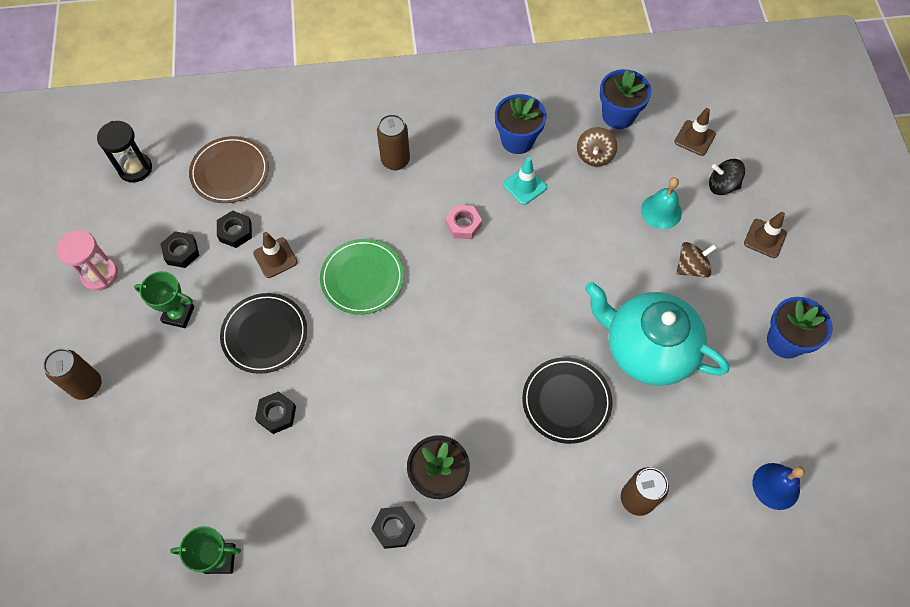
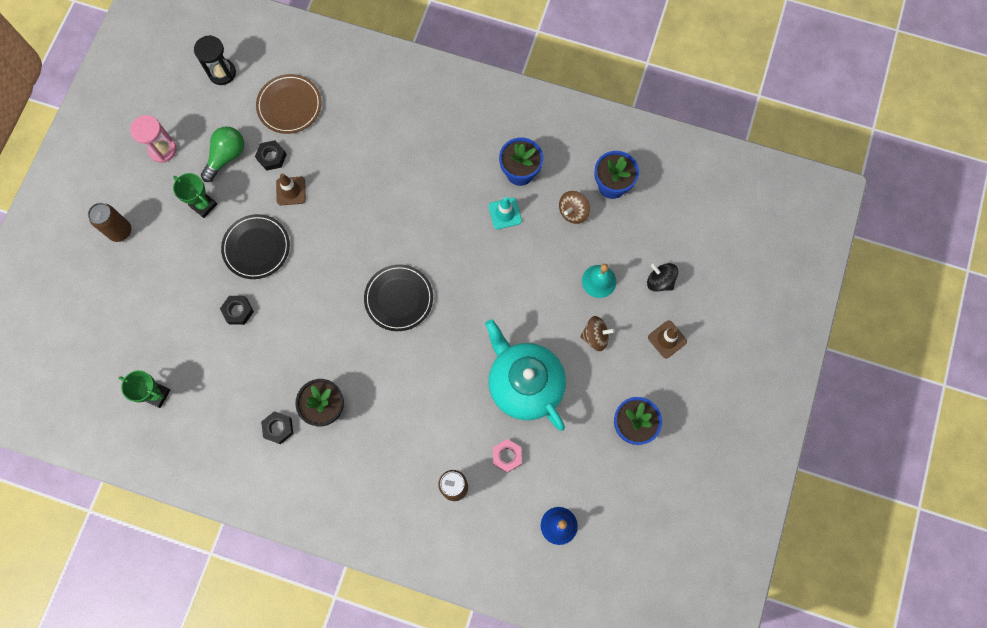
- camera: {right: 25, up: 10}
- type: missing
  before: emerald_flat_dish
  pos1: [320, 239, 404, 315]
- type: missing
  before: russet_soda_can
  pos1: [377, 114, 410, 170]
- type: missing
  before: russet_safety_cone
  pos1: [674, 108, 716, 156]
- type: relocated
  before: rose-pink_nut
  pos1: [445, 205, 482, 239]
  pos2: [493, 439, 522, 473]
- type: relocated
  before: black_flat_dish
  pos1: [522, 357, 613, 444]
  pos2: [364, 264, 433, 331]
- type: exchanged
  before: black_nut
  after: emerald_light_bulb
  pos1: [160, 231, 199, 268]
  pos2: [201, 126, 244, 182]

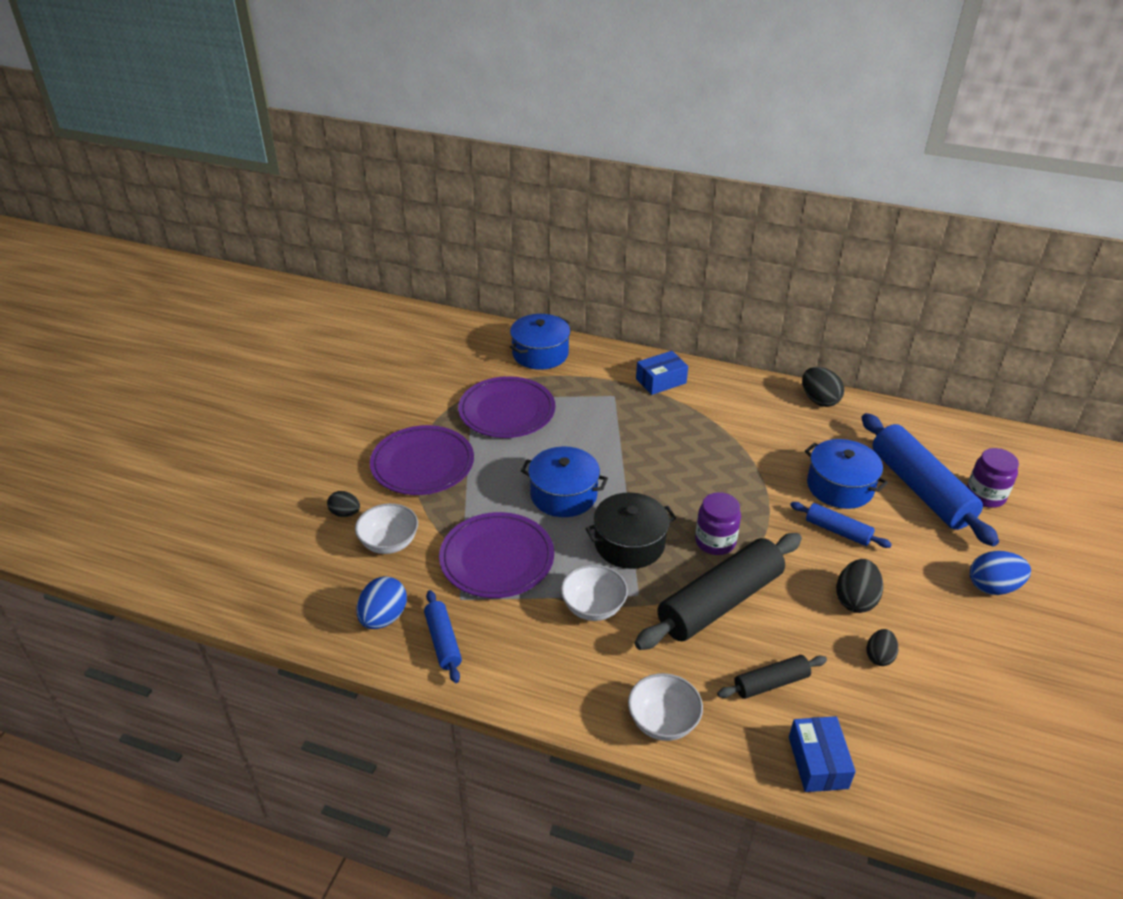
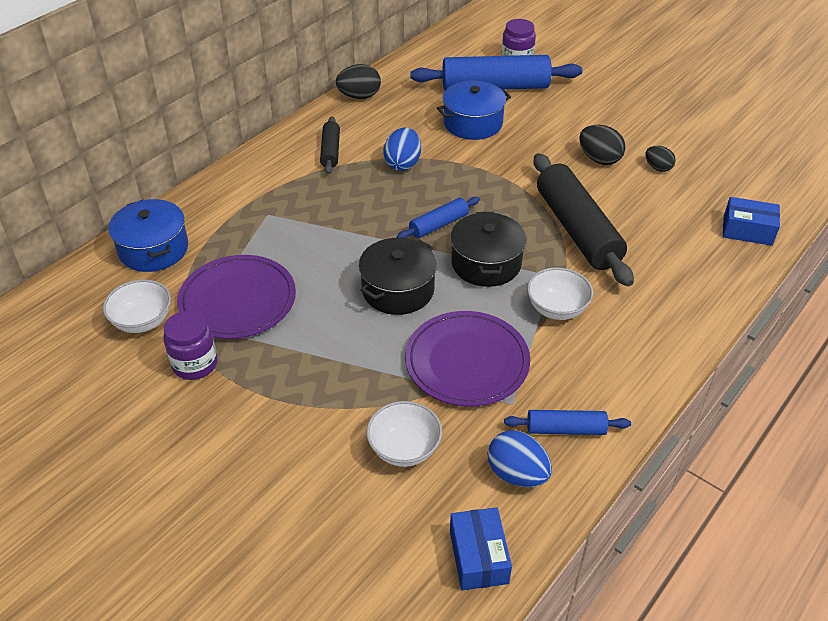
- camera: {right: -70, up: 5}
- type: missing
  before: black_egg_shape
  pos1: [327, 491, 360, 517]
- type: missing
  before: purple_flat_dish
  pos1: [370, 425, 474, 495]
- type: relocated
  before: pure_white_bowl
  pos1: [628, 673, 703, 741]
  pos2: [103, 279, 171, 333]
- type: relocated
  before: blue_box
  pos1: [636, 351, 688, 395]
  pos2: [450, 507, 512, 590]
- type: relocated
  before: purple_preserve_jar
  pos1: [695, 492, 741, 555]
  pos2: [163, 311, 218, 380]
- type: relocated
  before: black_pastry_roller
  pos1: [717, 655, 827, 699]
  pos2: [320, 116, 340, 174]
- type: relocated
  before: blue_pastry_roller
  pos1: [790, 502, 892, 548]
  pos2: [397, 197, 480, 238]
- type: relocated
  before: blue_egg_shape
  pos1: [970, 551, 1031, 595]
  pos2: [383, 127, 421, 171]
- type: colour
  before: blue_stockpot
  after: black_stockpot
  pos1: [521, 447, 608, 517]
  pos2: [359, 238, 437, 315]

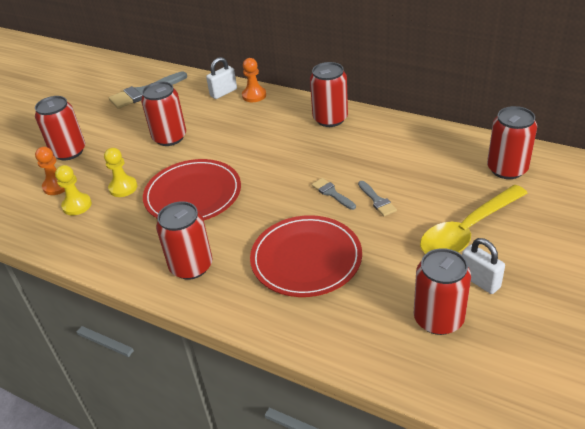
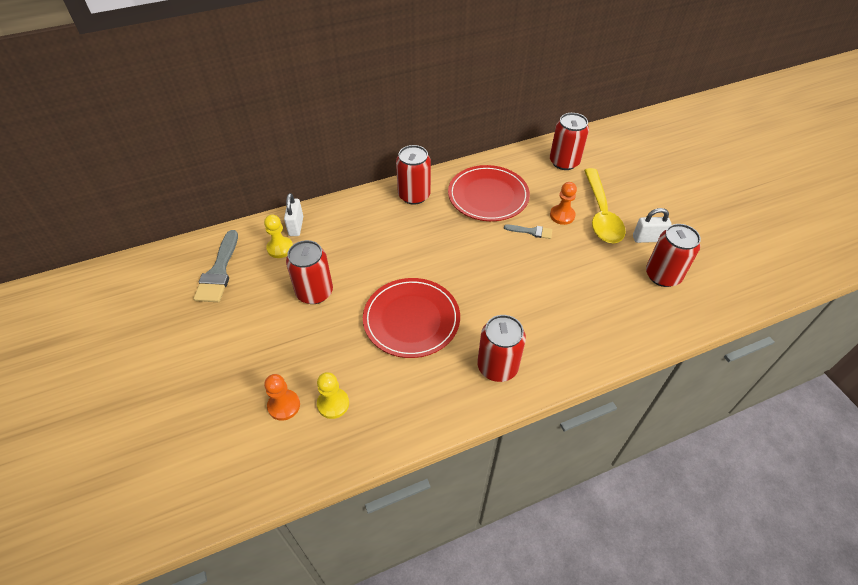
- camera: {right: -55, up: 10}
- type: missing
  before: crimson_soda_can
  pos1: [35, 96, 85, 161]
- type: missing
  before: gray_paint_brush
  pos1: [311, 178, 356, 210]
- type: relocated
  before: bright_yellow_pawn
  pos1: [104, 148, 137, 197]
  pos2: [264, 214, 293, 258]
- type: relocated
  before: bright_orange_pawn
  pos1: [242, 58, 266, 102]
  pos2: [550, 182, 577, 225]
- type: relocated
  before: crimson_flat_dish
  pos1: [250, 215, 362, 297]
  pos2: [448, 165, 530, 221]

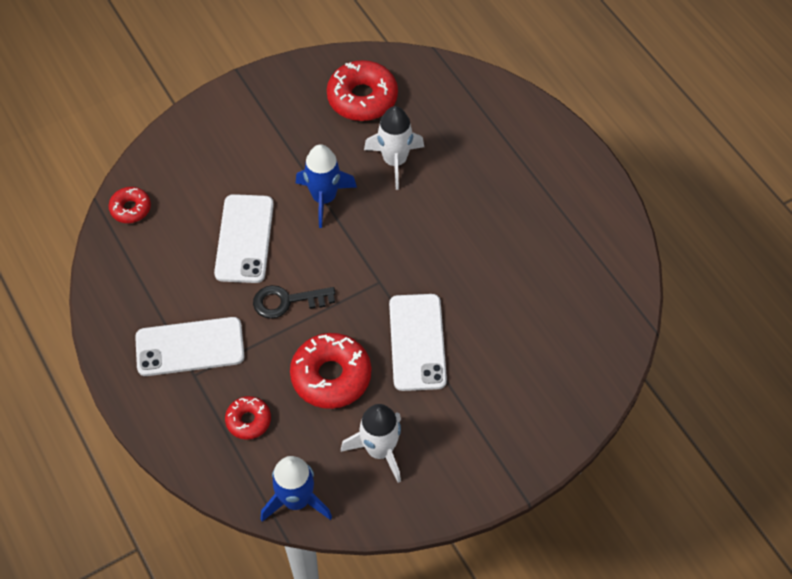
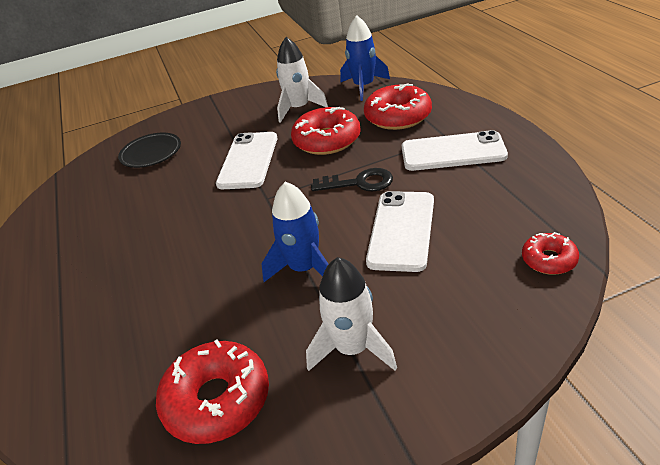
- camera: {right: -165, up: -20}
- type: appeared
  after: black_flat_dish
  pos2: [118, 132, 181, 168]
- type: relocated
  before: pure_white_toy_rocket
  pos1: [364, 106, 424, 190]
  pos2: [306, 257, 397, 371]
- type: size
  before: crimson_doughnut
  pos1: [225, 396, 271, 440]
  pos2: [364, 84, 432, 130]
  scale: 1.8

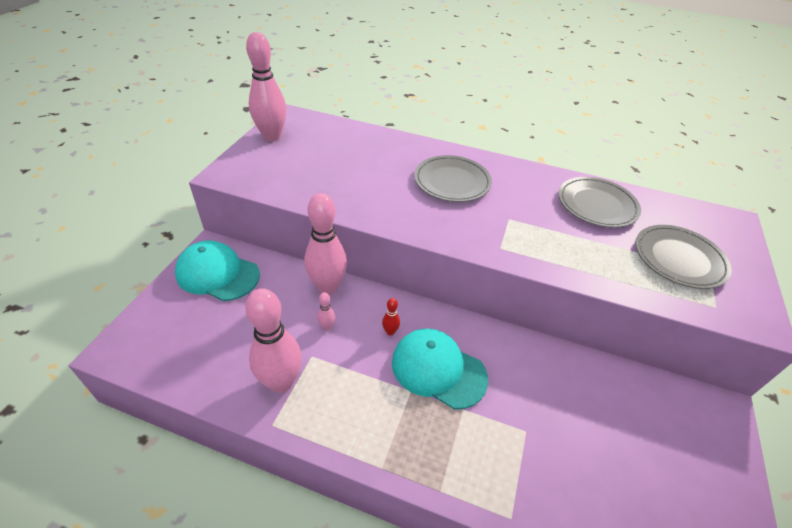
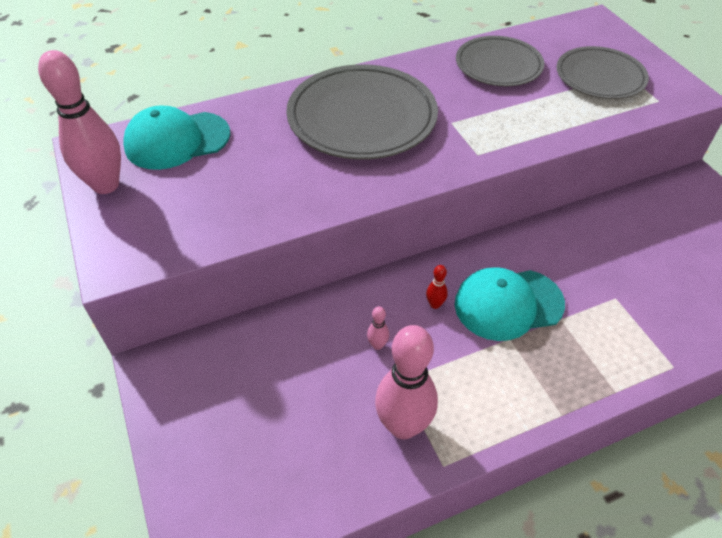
- camera: {right: -40, up: 5}
- type: missing
  before: rose-pink_skittle
  pos1: [305, 193, 347, 295]
- type: relocated
  before: aqua_peaked_cap
  pos1: [175, 240, 260, 301]
  pos2: [123, 106, 231, 170]
- type: size
  before: gray_flat_dish
  pos1: [414, 155, 492, 202]
  pos2: [286, 64, 438, 160]
  scale: 1.57

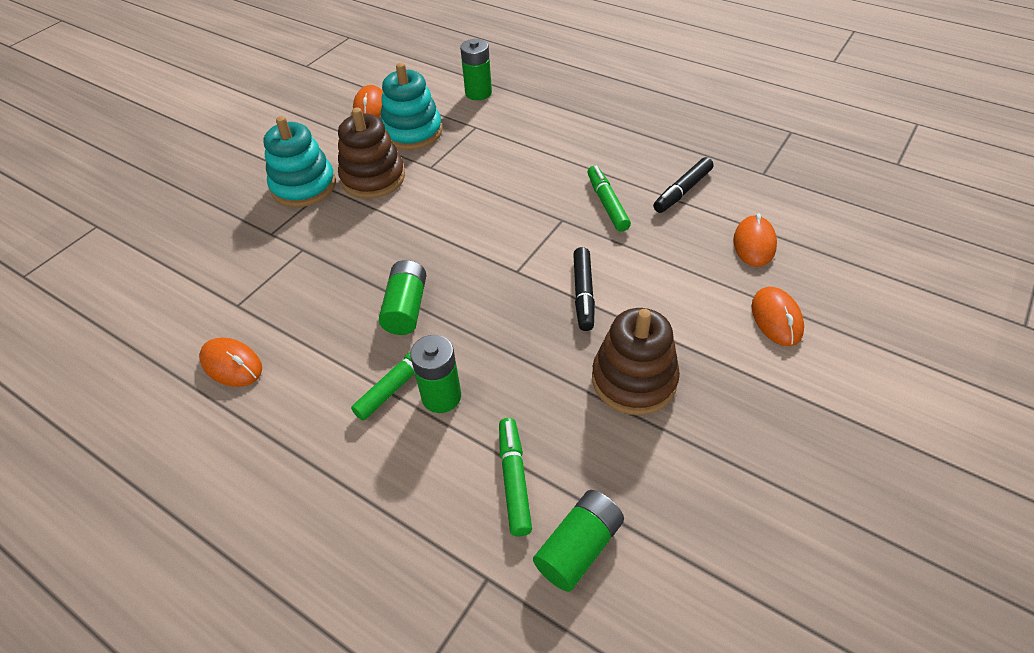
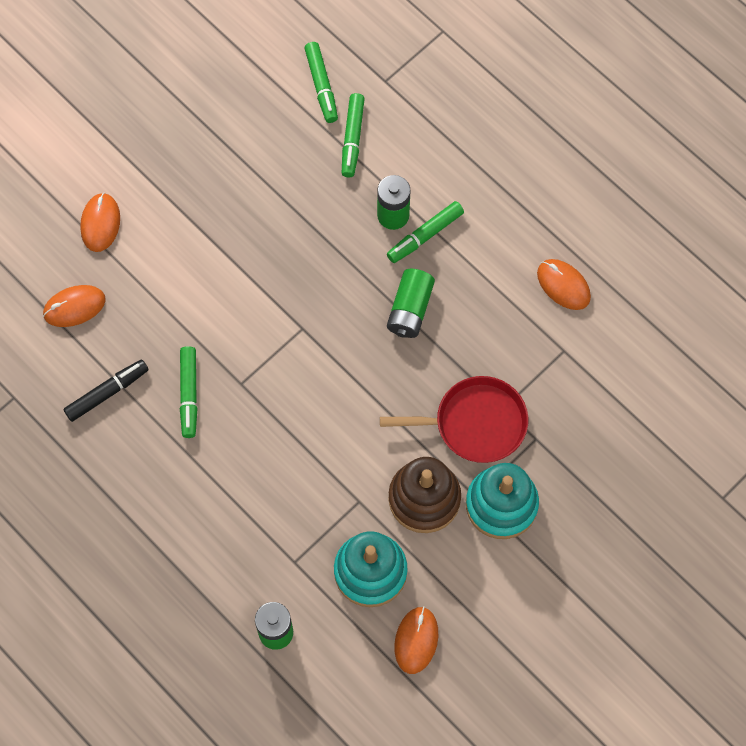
- camera: {right: -170, up: 20}
- type: missing
  before: black_felt_pen
  pos1: [573, 247, 595, 331]
- type: missing
  before: russet_stacking_rings
  pos1: [592, 308, 680, 415]
- type: appeared
  after: crimson_skillet
  pos2: [380, 376, 528, 463]
- type: exchanged
  before: emerald_battery
  after: emerald_felt_pen
  pos1: [533, 490, 624, 592]
  pos2: [305, 42, 338, 123]
- type: spun
  before: bright_orange_PC_mouse
  pos1: [733, 214, 777, 267]
  pos2: [43, 285, 106, 327]
  turn: 45

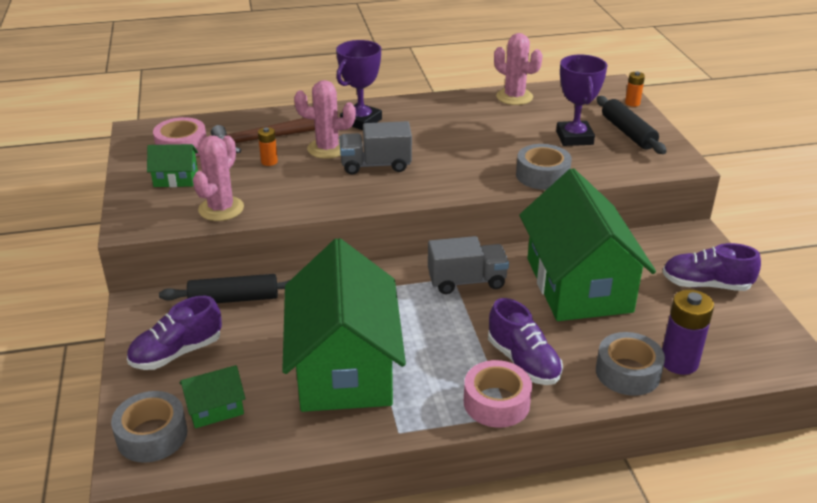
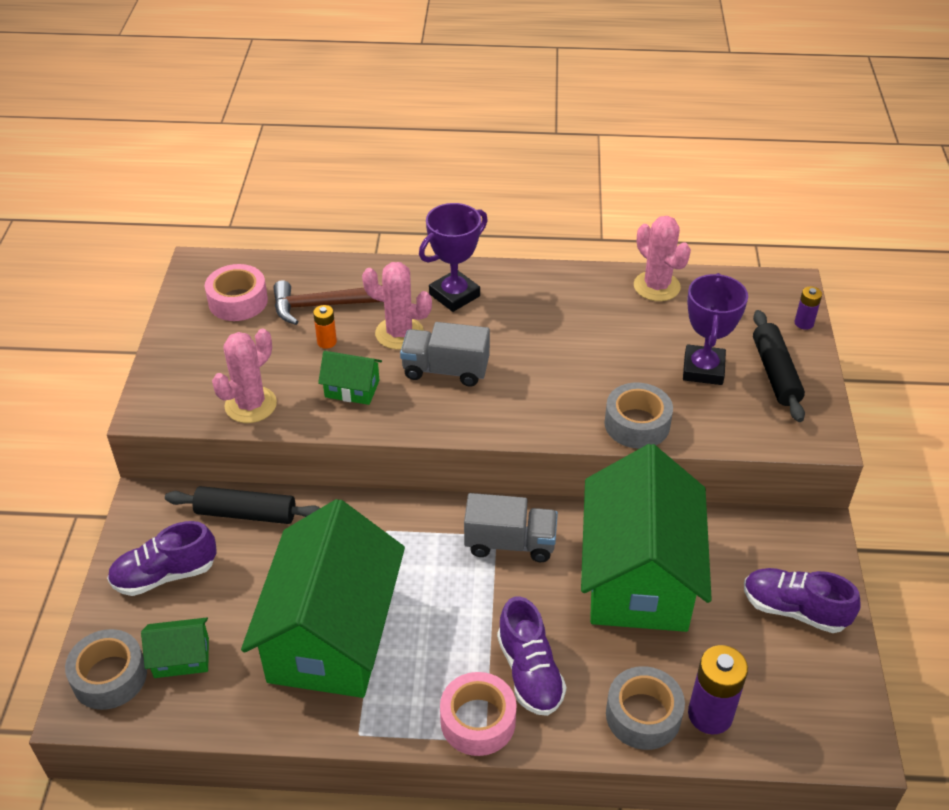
- camera: {right: 15, up: 10}
- type: relocated
  before: emerald_toy_house
  pos1: [147, 144, 198, 187]
  pos2: [318, 351, 382, 405]
- type: colour
  before: bright_orange_battery
  after: purple_battery
  pos1: [625, 71, 645, 107]
  pos2: [794, 286, 822, 330]

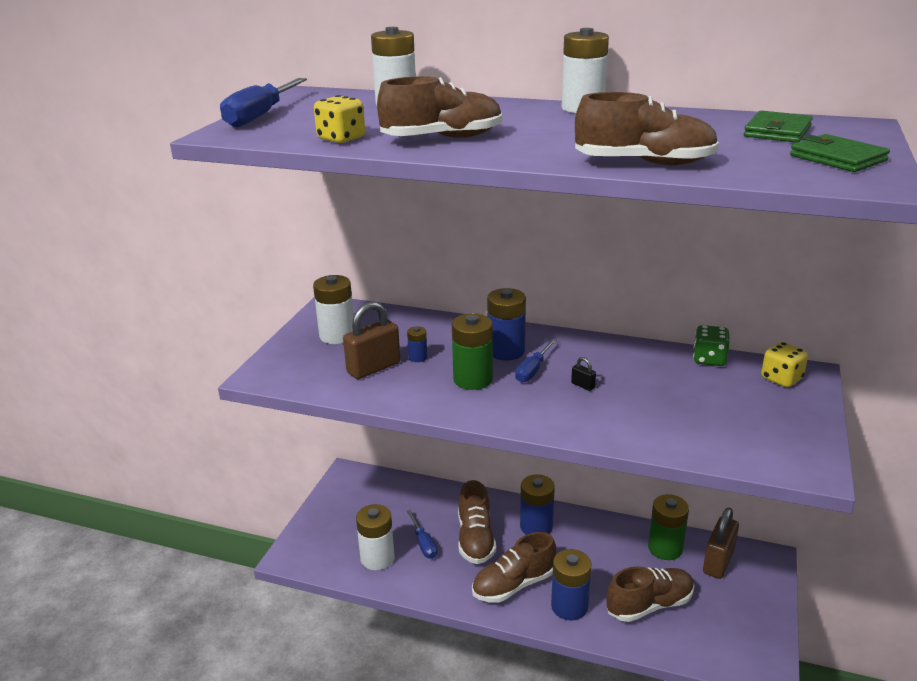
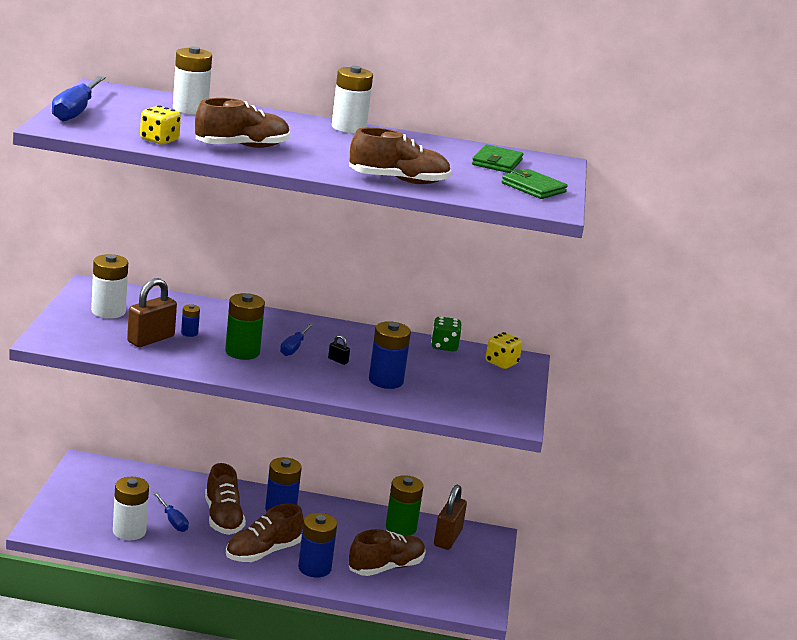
- camera: {right: -15, up: -5}
- type: relocated
  before: blue_battery
  pos1: [487, 288, 526, 360]
  pos2: [369, 321, 411, 389]

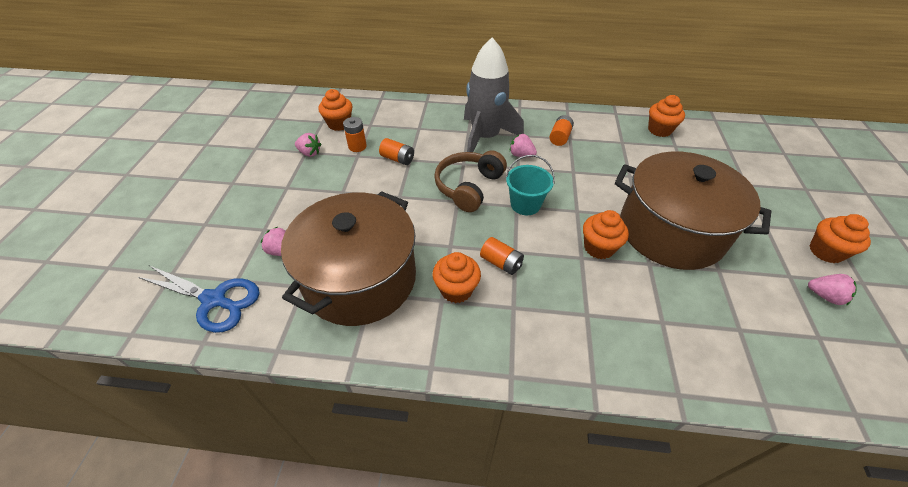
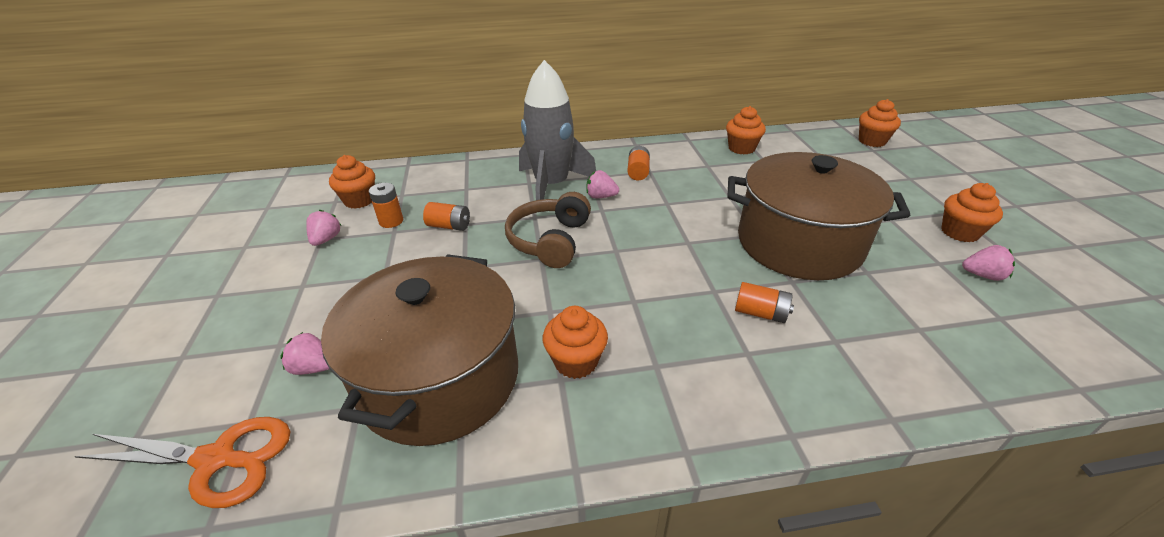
- camera: {right: -15, up: -10}
- type: missing
  before: aqua_bucket
  pos1: [506, 155, 555, 215]
- type: relocated
  before: bright_orange_battery
  pos1: [480, 237, 524, 275]
  pos2: [735, 282, 794, 323]
- type: relocated
  before: bright_orange_cupcake
  pos1: [583, 210, 629, 259]
  pos2: [859, 99, 901, 147]
- type: colour
  before: blue_pair_of_scissors
  after: bright_orange_pair_of_scissors
  pos1: [138, 265, 259, 333]
  pos2: [74, 417, 291, 508]
- type: spun
  before: rose-pink_strawberry
  pos1: [295, 133, 322, 157]
  pos2: [306, 210, 342, 246]
  turn: -90

